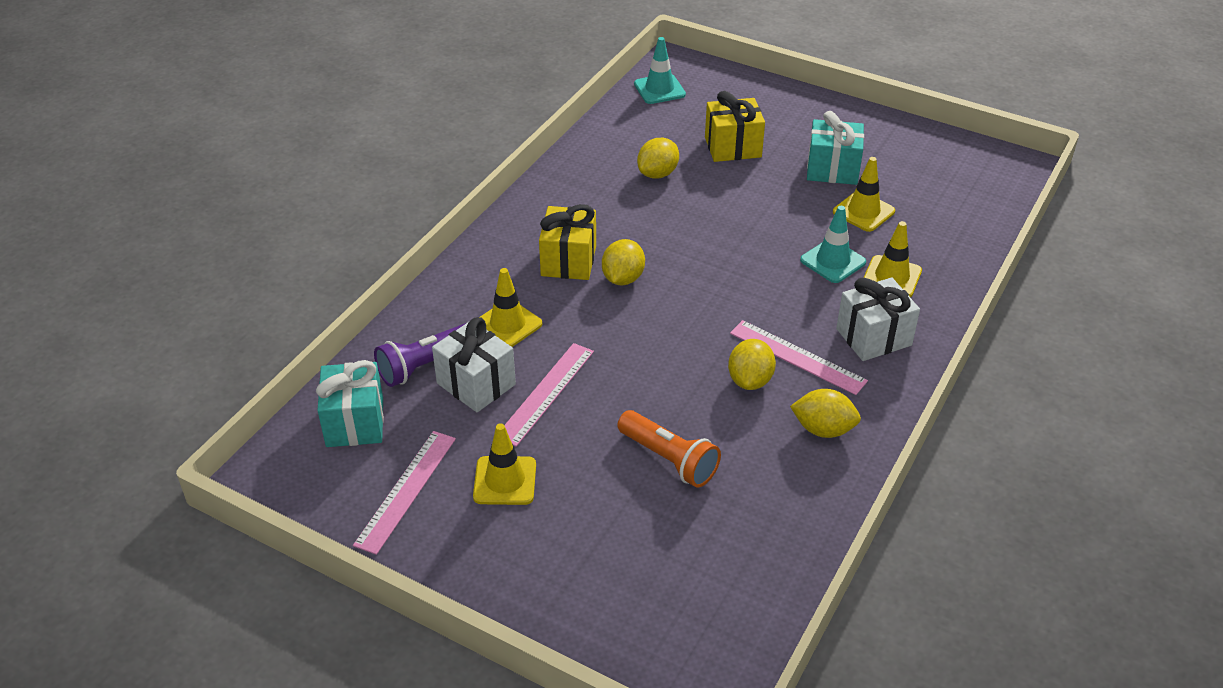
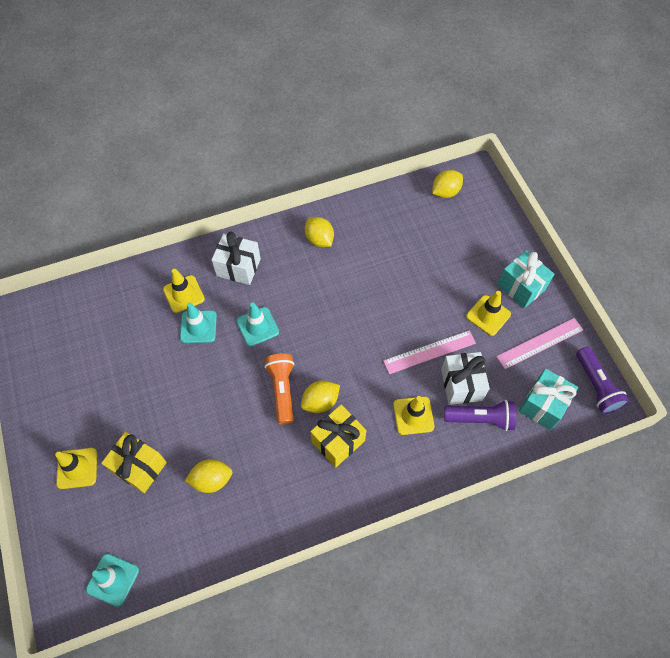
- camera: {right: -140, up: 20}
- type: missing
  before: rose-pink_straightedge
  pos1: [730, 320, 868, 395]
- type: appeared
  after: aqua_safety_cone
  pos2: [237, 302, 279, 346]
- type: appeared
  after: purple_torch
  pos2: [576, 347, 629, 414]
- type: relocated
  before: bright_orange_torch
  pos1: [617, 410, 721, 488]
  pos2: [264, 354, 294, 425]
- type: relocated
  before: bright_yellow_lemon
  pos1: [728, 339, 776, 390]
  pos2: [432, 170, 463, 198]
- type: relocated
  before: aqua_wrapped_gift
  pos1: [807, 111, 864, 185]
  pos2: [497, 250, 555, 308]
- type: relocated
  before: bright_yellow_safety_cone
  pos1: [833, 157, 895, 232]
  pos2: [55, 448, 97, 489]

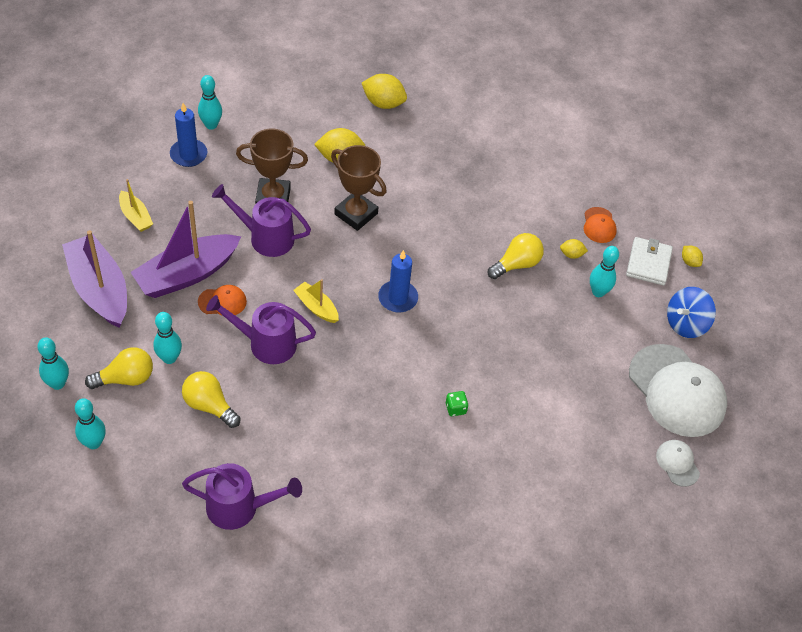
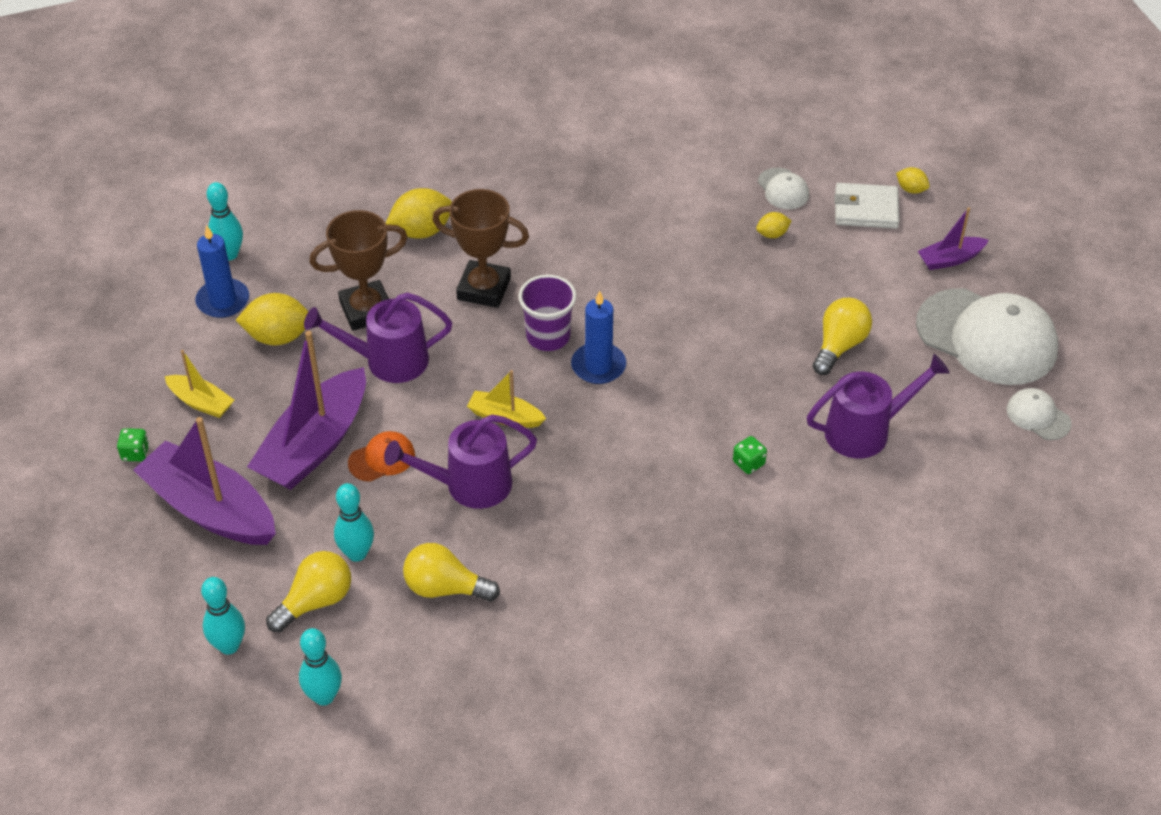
- camera: {right: -20, up: -5}
- type: missing
  before: aqua_skittle
  pos1: [590, 246, 619, 297]
- type: appeared
  after: emerald_die
  pos2: [117, 428, 149, 461]
- type: appeared
  after: purple_tumbler
  pos2: [519, 275, 576, 351]
- type: relocated
  before: purple_watering_can
  pos1: [182, 463, 302, 530]
  pos2: [807, 354, 950, 458]
- type: relocated
  before: bright_yellow_lemon
  pos1: [362, 74, 407, 109]
  pos2: [236, 293, 309, 346]
- type: relocated
  before: bright_yellow_light_bulb
  pos1: [488, 233, 544, 279]
  pos2: [813, 298, 872, 375]
- type: exchanged
  before: blue_toy_top
  after: purple_sailboat
  pos1: [667, 287, 716, 338]
  pos2: [918, 207, 989, 270]
- type: colour
  before: bright_orange_peaked_cap
  after: pure_white_peaked_cap
  pos1: [584, 207, 617, 243]
  pos2: [758, 168, 809, 209]
- type: spun
  before: pure_white_card_wallet
  pos1: [626, 237, 673, 286]
  pos2: [834, 183, 900, 229]
  turn: -75

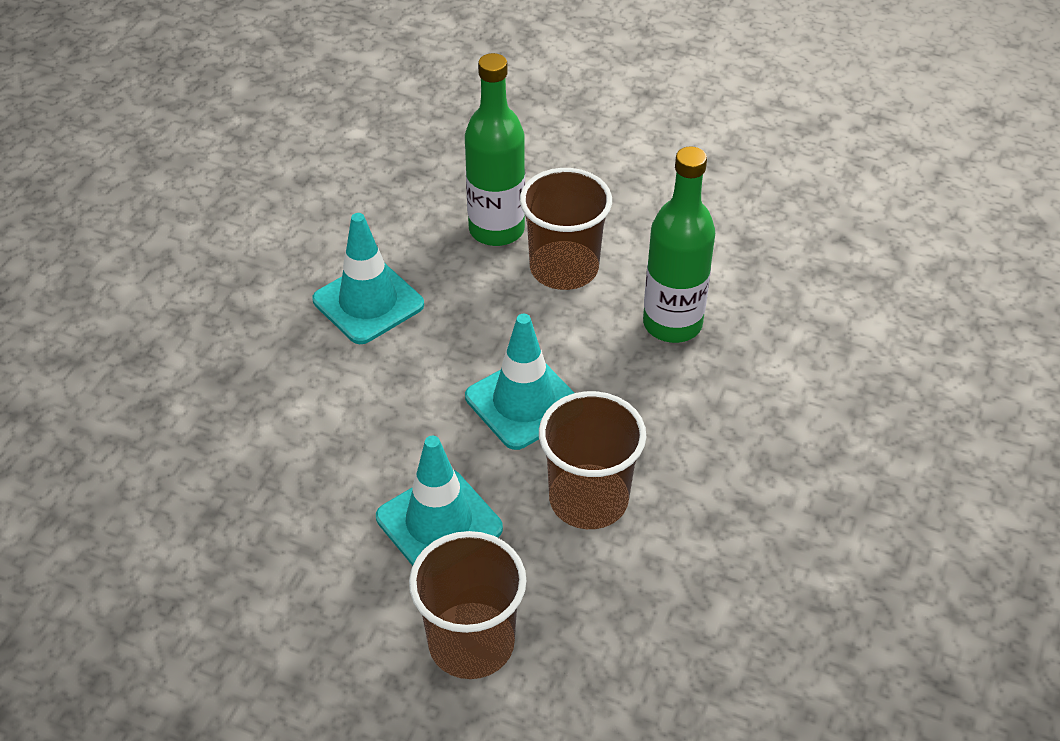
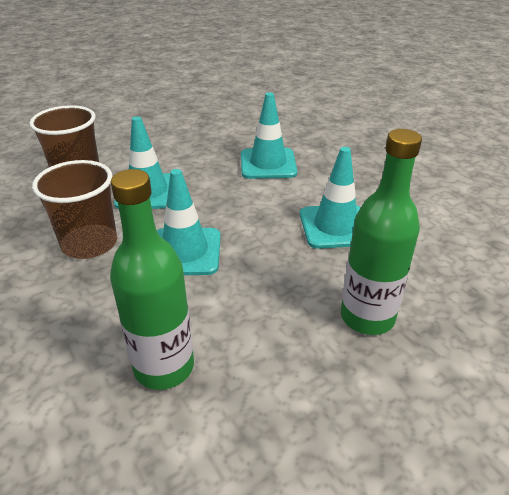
- camera: {right: 125, up: -10}
- type: missing
  before: russet_tumbler
  pos1: [520, 168, 612, 290]
- type: appeared
  after: aqua_safety_cone
  pos2: [241, 92, 297, 179]

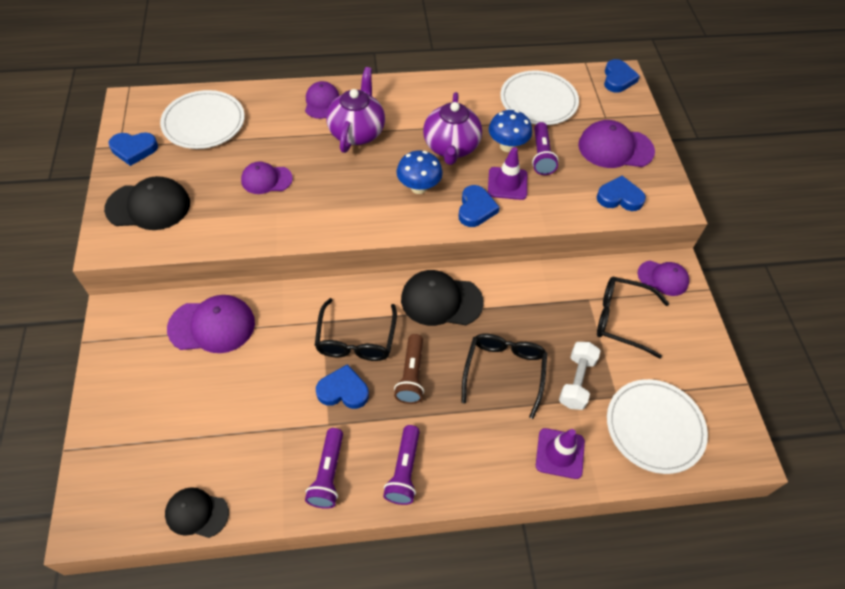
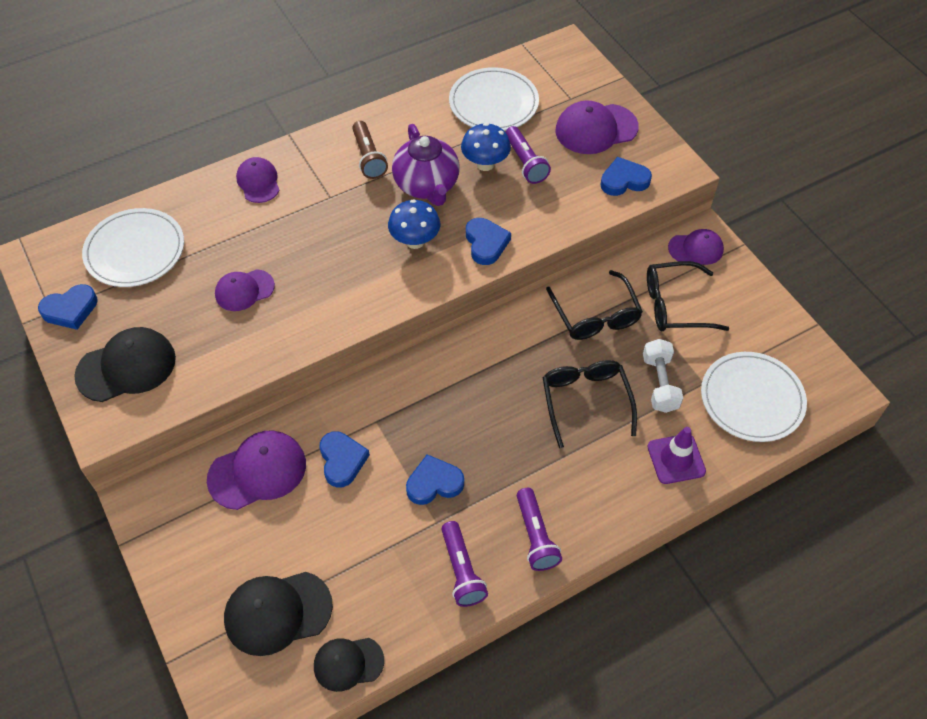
- camera: {right: -20, up: 0}
- type: missing
  before: purple_tea_pot
  pos1: [326, 67, 385, 153]
- type: missing
  before: purple_safety_cone
  pos1: [488, 147, 527, 200]
- type: relocated
  before: black_spectacles
  pos1: [315, 298, 397, 361]
  pos2: [546, 270, 643, 340]
- type: relocated
  before: russet_torch
  pos1: [394, 334, 424, 404]
  pos2: [352, 121, 388, 179]
- type: relocated
  before: black_peaked_cap
  pos1: [401, 270, 484, 326]
  pos2: [224, 572, 333, 656]
- type: relocated
  before: blue_heart
  pos1: [604, 59, 640, 93]
  pos2: [319, 431, 370, 488]

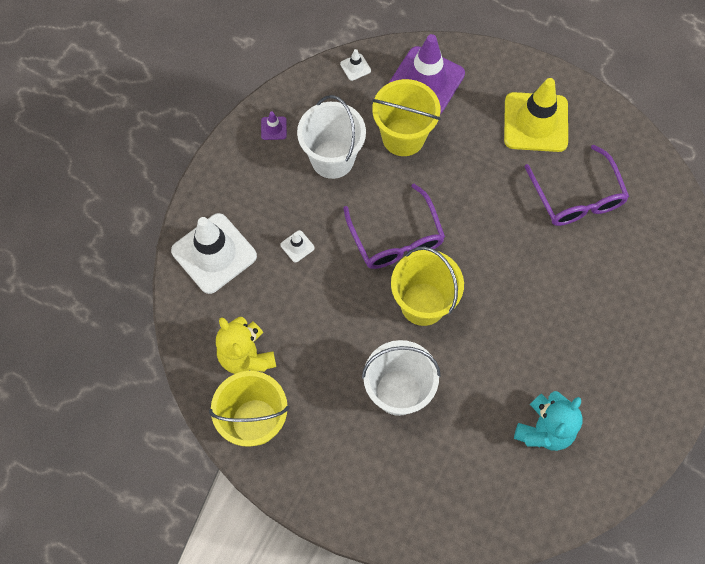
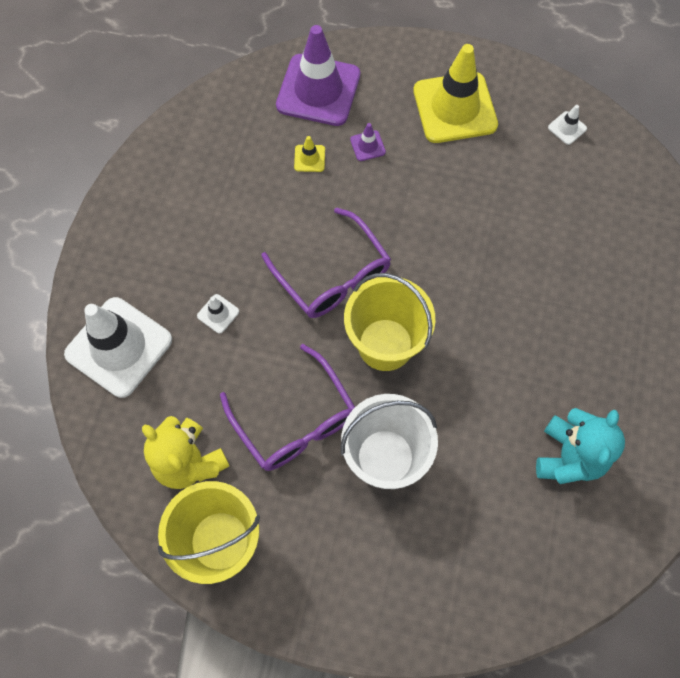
- camera: {right: -15, up: 0}
- type: missing
  before: pure_white_bucket
  pos1: [297, 95, 366, 179]
- type: relocated
  before: purple_safety_cone
  pos1: [261, 111, 287, 140]
  pos2: [350, 123, 386, 161]
- type: relocated
  before: pure_white_safety_cone
  pos1: [340, 49, 371, 81]
  pos2: [548, 105, 587, 145]
- type: relocated
  before: purple_spectacles
  pos1: [525, 145, 629, 226]
  pos2: [220, 344, 355, 471]
- type: exchanged
  before: bright_yellow_bucket
  after: bright_yellow_safety_cone
  pos1: [372, 79, 441, 156]
  pos2: [294, 136, 325, 172]

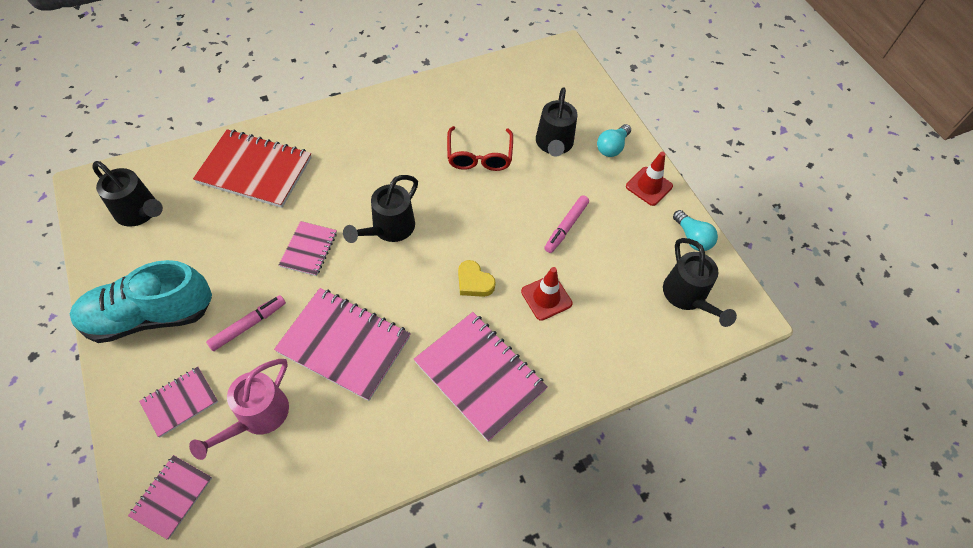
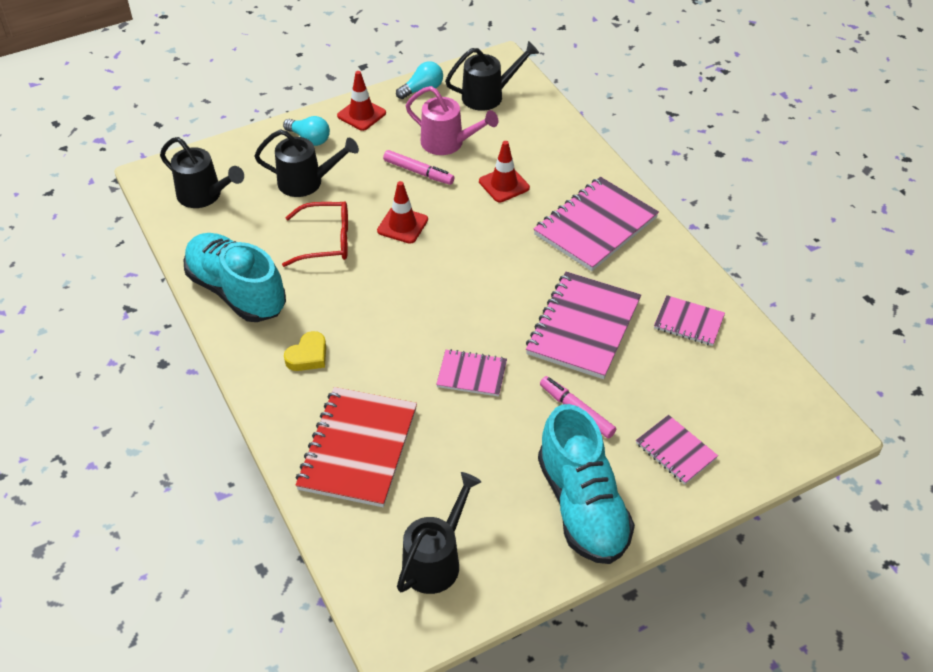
- camera: {right: -90, up: -10}
- type: appeared
  after: aqua_shoe
  pos2: [184, 233, 286, 322]
- type: appeared
  after: crimson_safety_cone
  pos2: [377, 181, 428, 244]
- type: relocated
  before: rose-pink_exercise_book
  pos1: [128, 455, 212, 540]
  pos2: [654, 295, 725, 346]
- type: relocated
  before: rose-pink_watering_can
  pos1: [189, 359, 289, 460]
  pos2: [406, 86, 498, 155]
- type: relocated
  before: black_watering_can
  pos1: [343, 175, 418, 243]
  pos2: [160, 137, 244, 208]
- type: relocated
  before: bright_yellow_heart
  pos1: [458, 260, 496, 297]
  pos2: [284, 331, 326, 371]

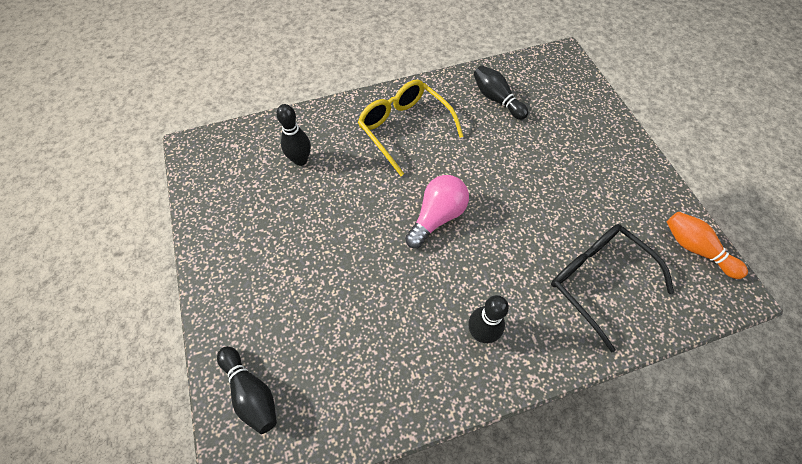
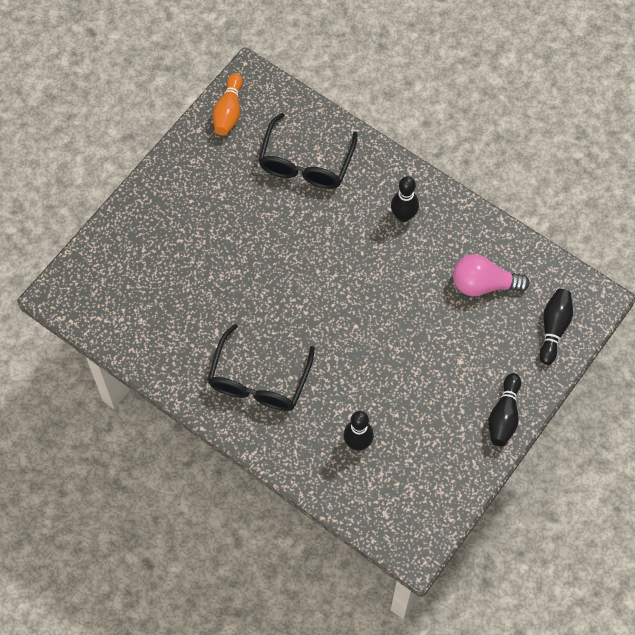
- camera: {right: -125, up: 5}
- type: relocated
  before: rose-pink_light_bulb
  pos1: [405, 175, 469, 248]
  pos2: [453, 254, 530, 296]
- type: relocated
  before: black_skittle
  pos1: [473, 65, 529, 120]
  pos2: [488, 373, 521, 446]
- type: colour
  before: bright_yellow_spectacles
  after: black_spectacles
  pos1: [358, 79, 464, 176]
  pos2: [207, 324, 315, 411]

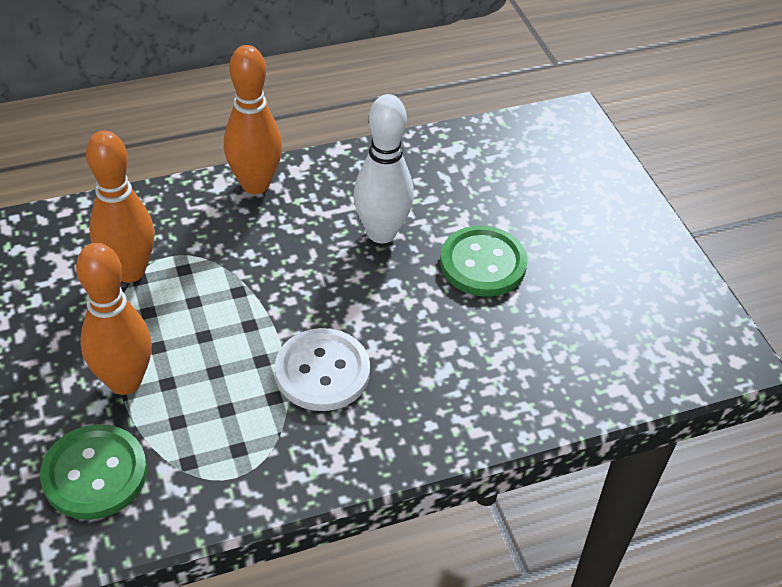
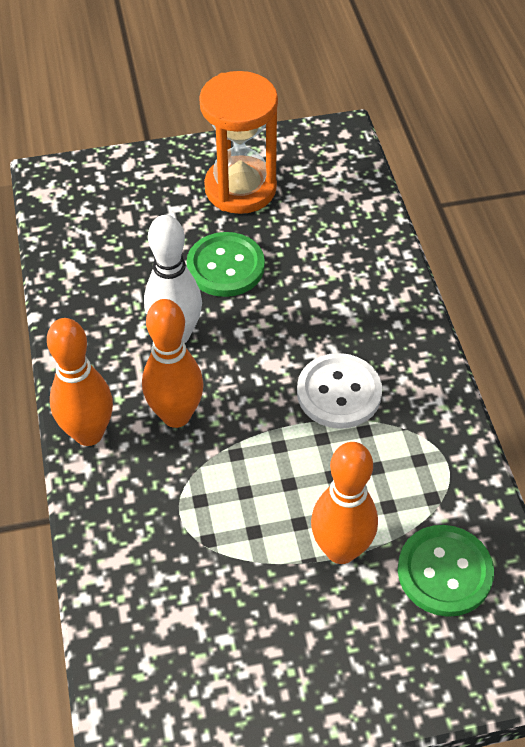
- camera: {right: -80, up: 5}
- type: appeared
  after: bright_orange_hourglass
  pos2: [199, 71, 278, 214]
- type: relocated
  before: bright_orange_skittle
  pos1: [86, 131, 155, 283]
  pos2: [142, 299, 204, 428]

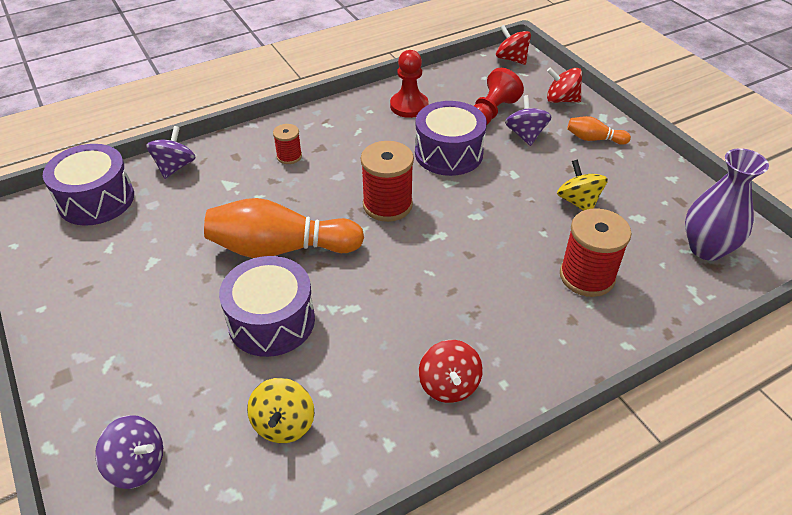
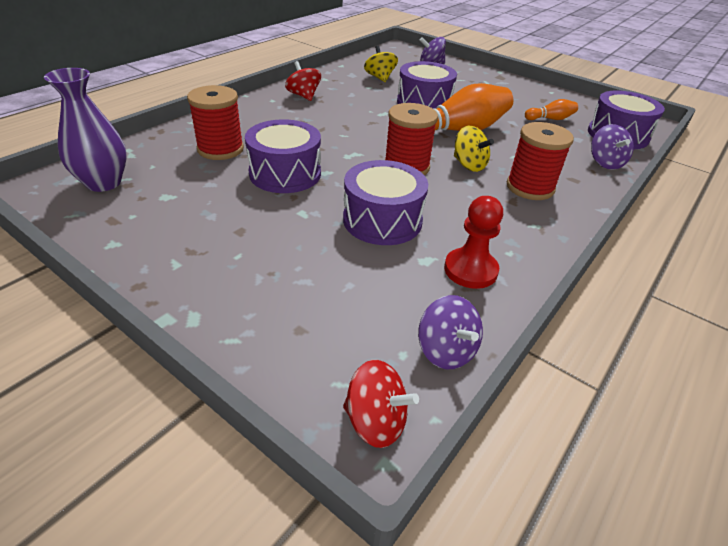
- camera: {right: 155, up: -5}
- type: missing
  before: crimson_pawn
  pos1: [474, 68, 524, 124]
- type: missing
  before: crimson_toy_top
  pos1: [547, 67, 582, 103]
- type: appeared
  after: purple_snare_drum
  pos2: [245, 119, 321, 193]
- type: relocated
  before: purple_toy_top
  pos1: [505, 95, 551, 146]
  pos2: [418, 295, 483, 369]
- type: relocated
  before: bright_yellow_toy_top
  pos1: [557, 160, 608, 211]
  pos2: [454, 126, 494, 172]
- type: relocated
  before: bright_orange_skittle
  pos1: [567, 116, 631, 145]
  pos2: [525, 99, 578, 120]
- type: size
  before: crimson_spool
  pos1: [273, 124, 302, 164]
  pos2: [507, 122, 574, 200]
  scale: 1.84

